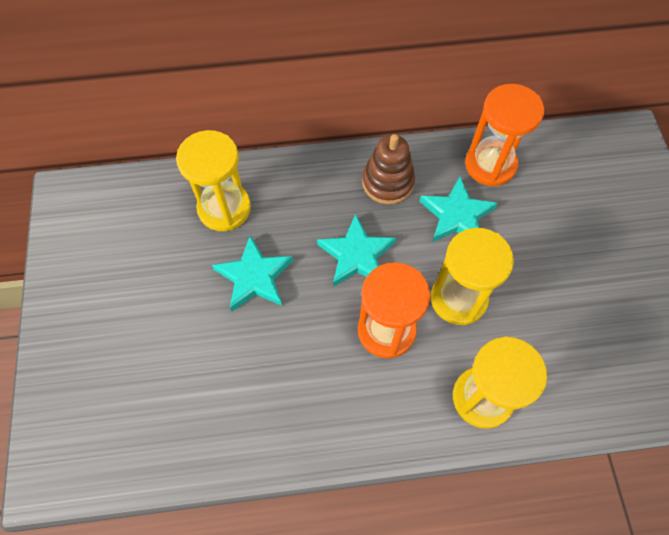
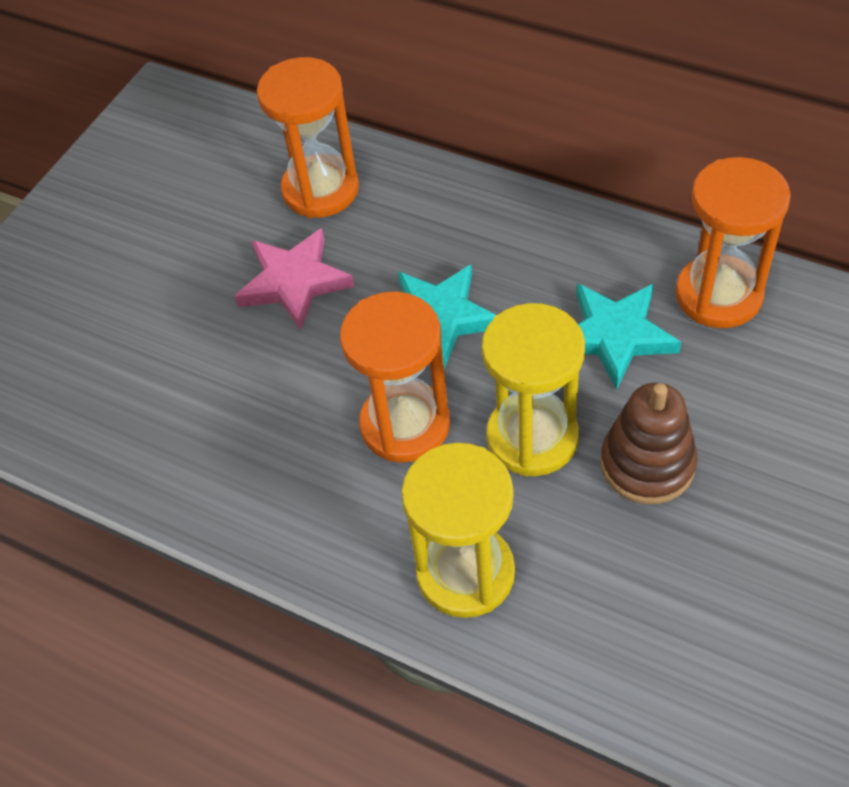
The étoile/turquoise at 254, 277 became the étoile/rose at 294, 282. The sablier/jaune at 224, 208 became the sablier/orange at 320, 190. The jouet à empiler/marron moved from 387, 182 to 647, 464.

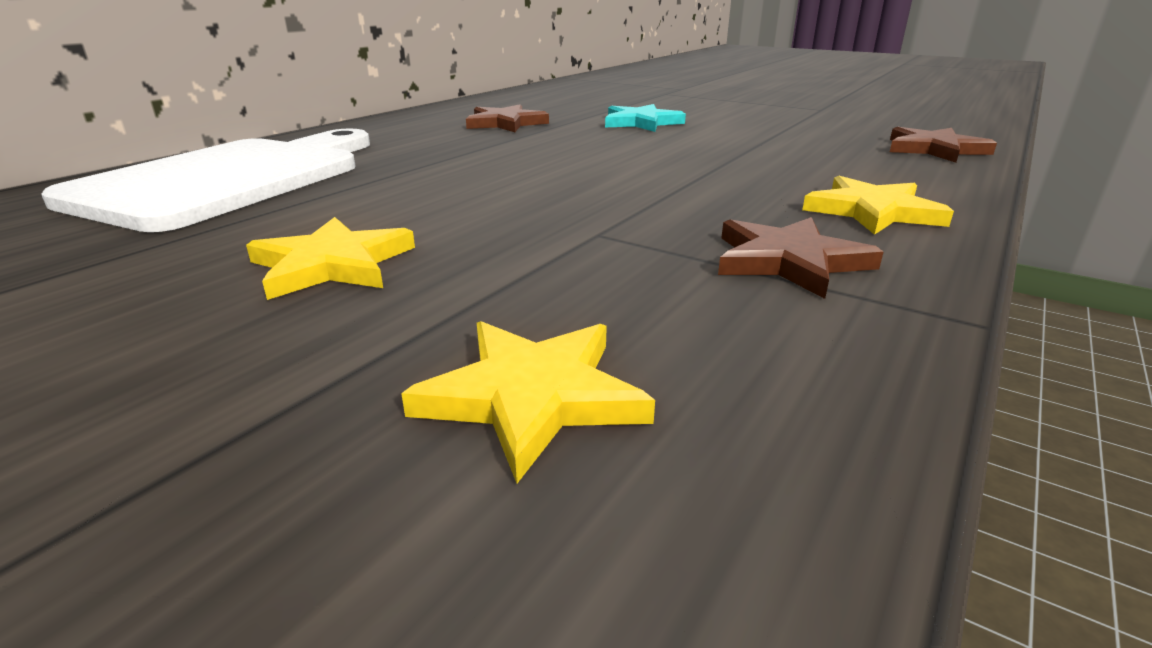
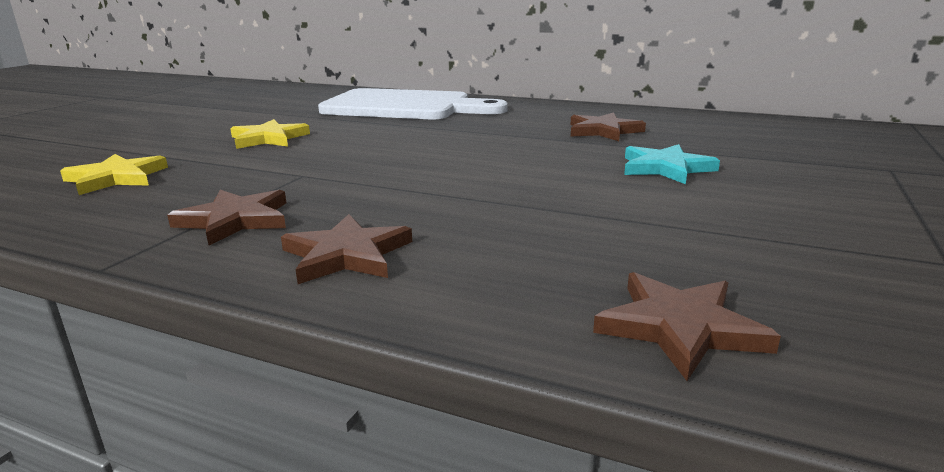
The étoile/jaune at 872, 211 became the étoile/marron at 346, 255.

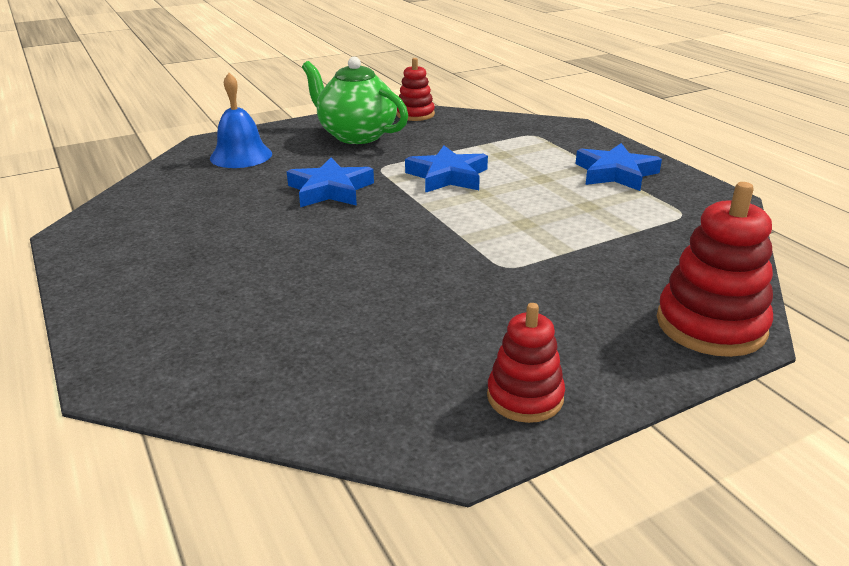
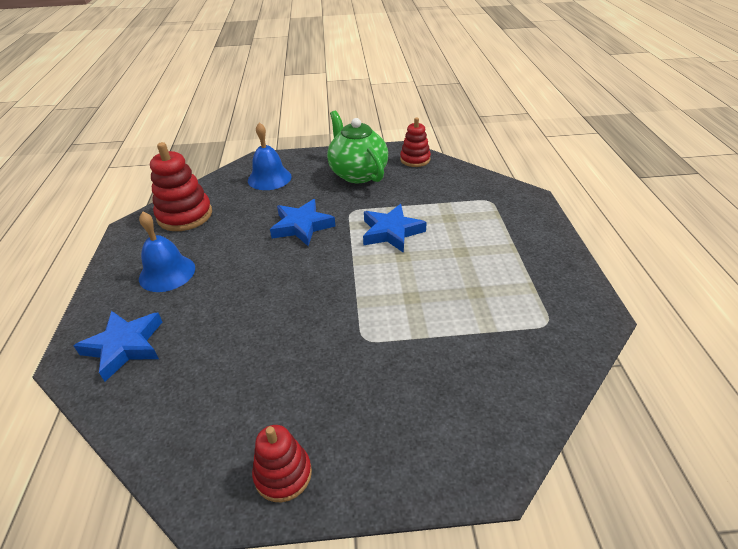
The étoile/bleu moved from 615, 173 to 125, 346. The cloche/bleu at 167, 273 appeared. The jouet à empiler/rouge moved from 710, 325 to 185, 215.

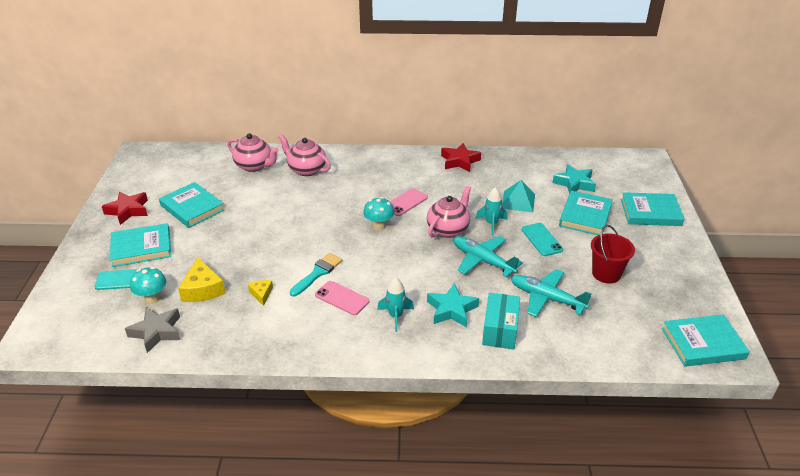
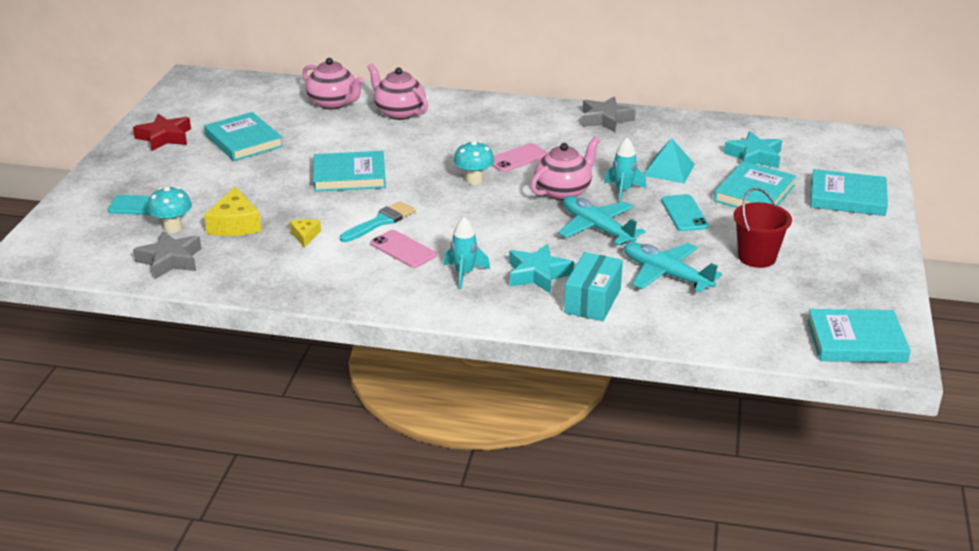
The livre/turquoise moved from 141, 248 to 349, 176. The étoile/rouge at 459, 161 became the étoile/gris at 605, 119.

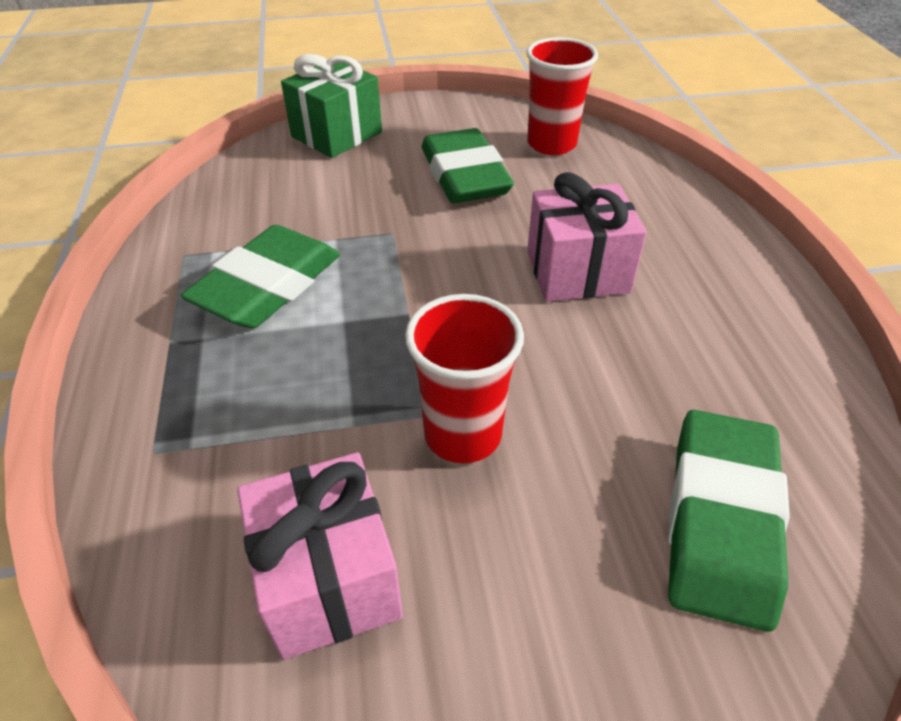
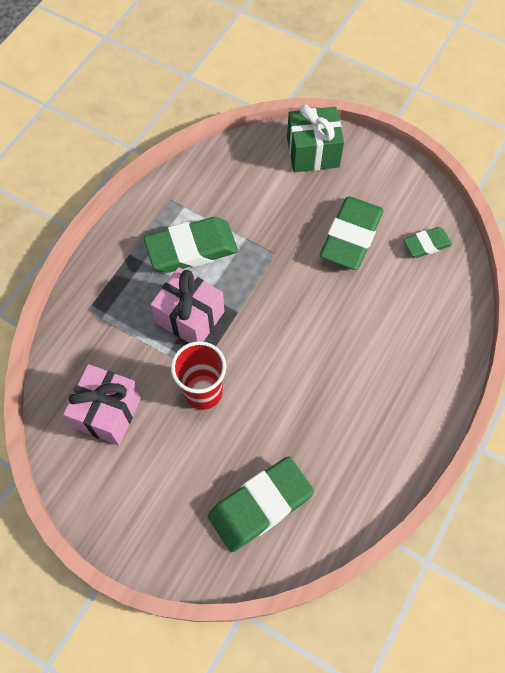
The cadeau/rose moved from 577, 272 to 190, 317. The gobelet/rouge at 551, 144 was replaced by the gomme/vert at 426, 244.

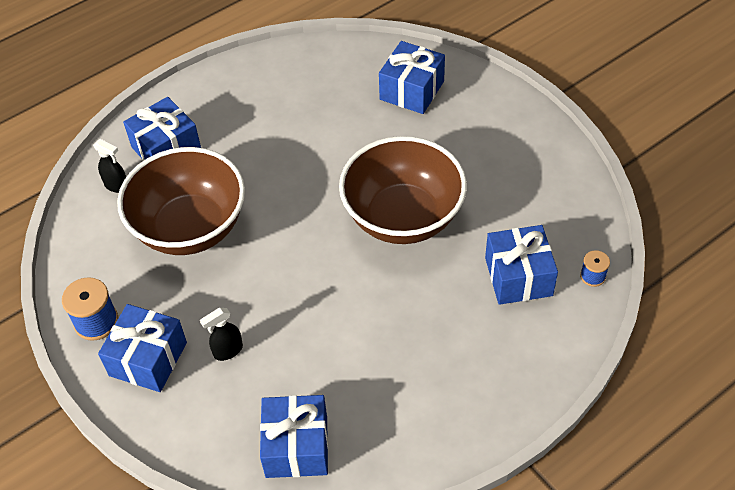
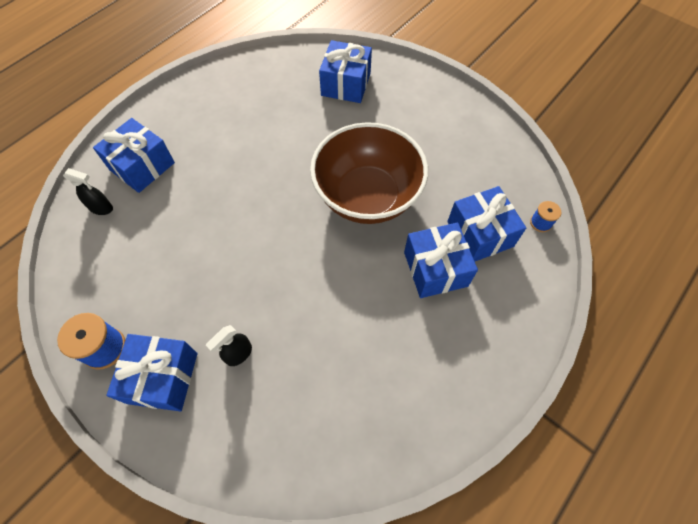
The cadeau/bleu moved from 296, 446 to 435, 269. The bol/marron at 190, 228 disappeared.

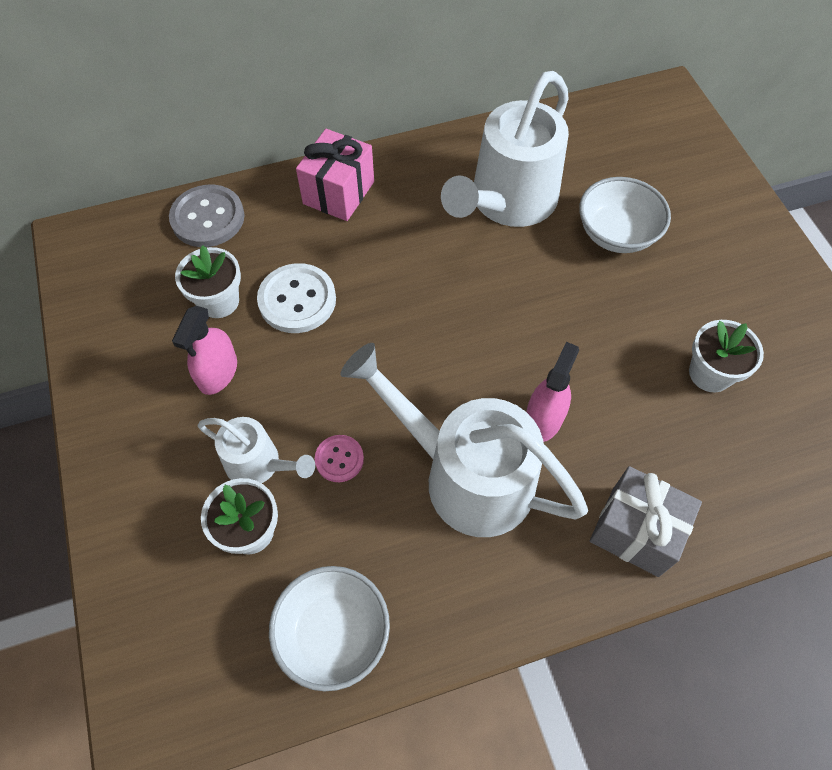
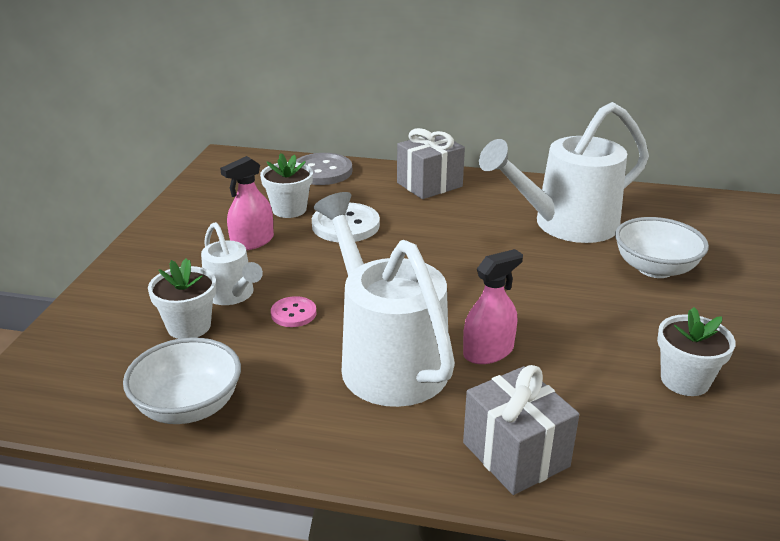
The cadeau/rose at 338, 192 became the cadeau/gris at 429, 185.

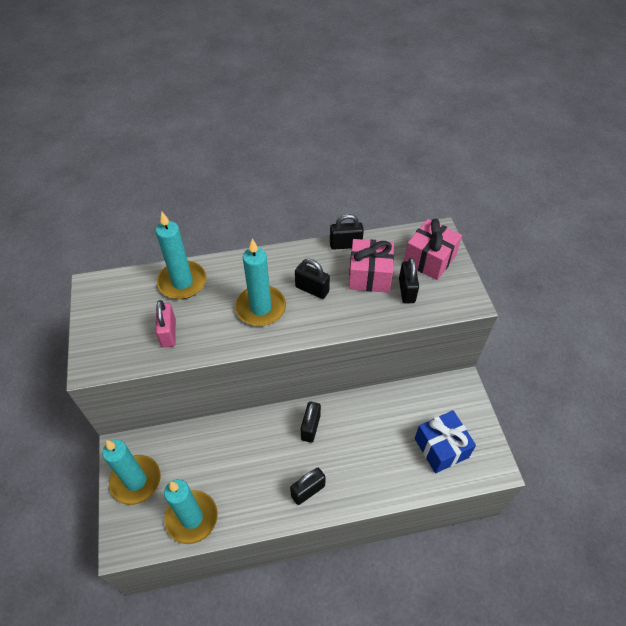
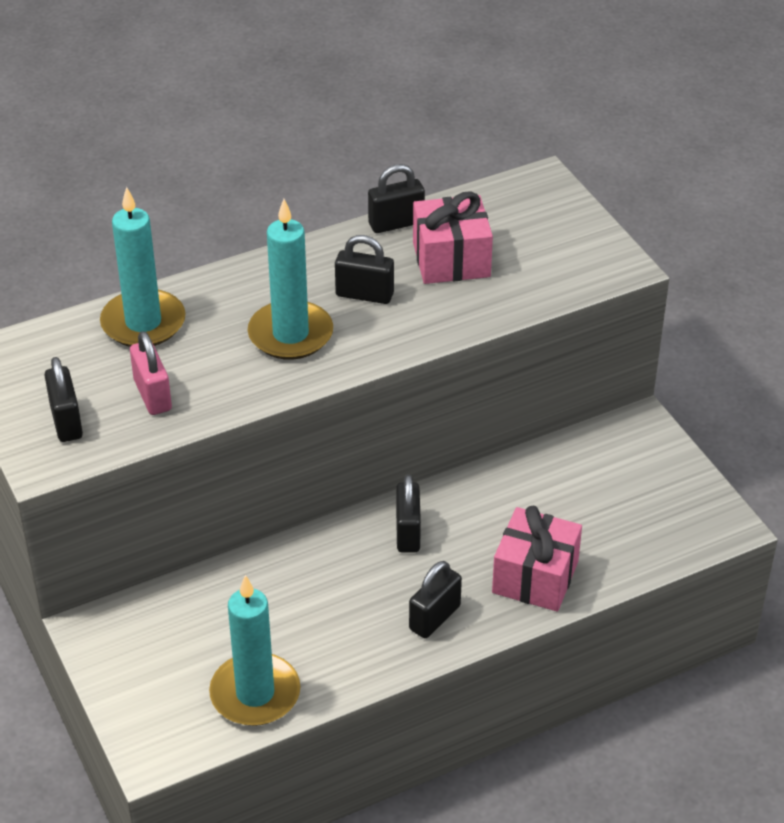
The cadenas/noir moved from 406, 290 to 66, 421. The cadeau/rose moved from 429, 259 to 535, 577. The bougie/turquoise at 136, 481 disappeared. The cadeau/bleu at 441, 448 disappeared.

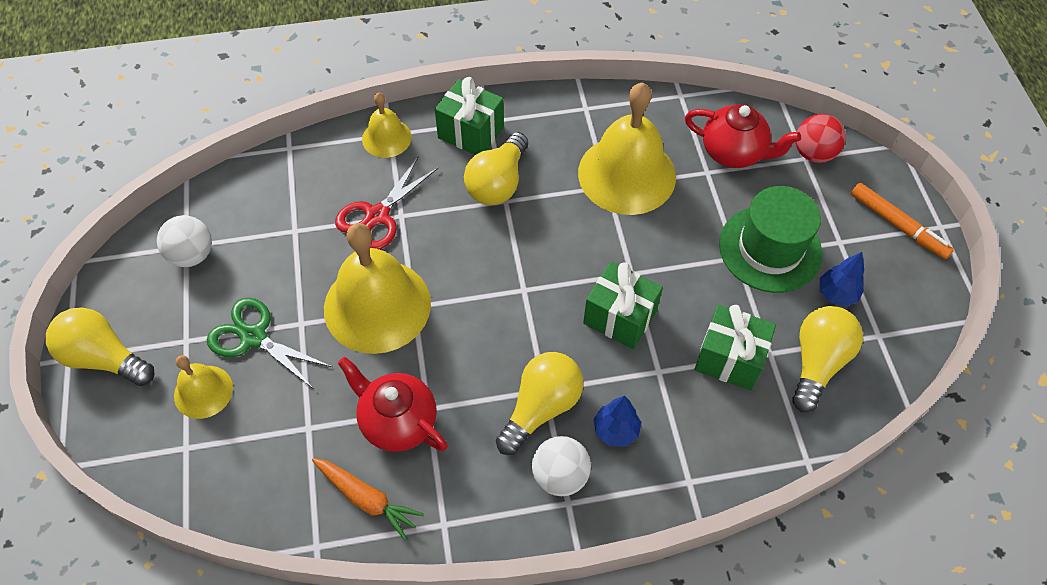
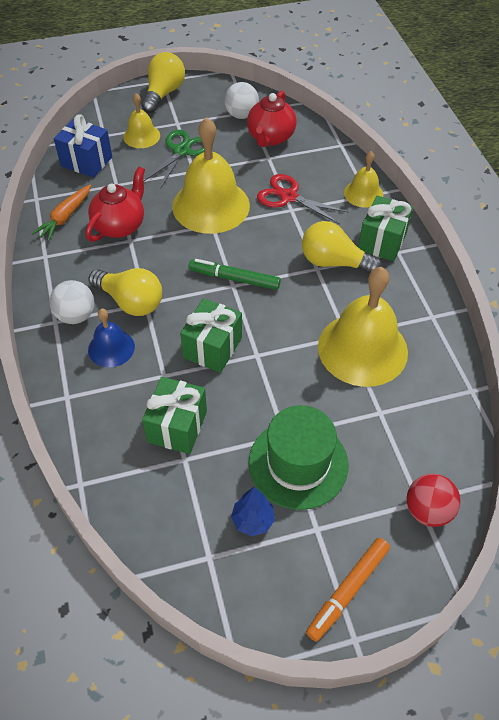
The cadeau/bleu at 86, 161 appeared. The arbre/bleu at 616, 430 was replaced by the cloche/bleu at 111, 348. The feutre/vert at 234, 279 appeared. The théière/rouge moved from 733, 152 to 270, 138. The ampoule/jaune at 817, 362 disappeared.

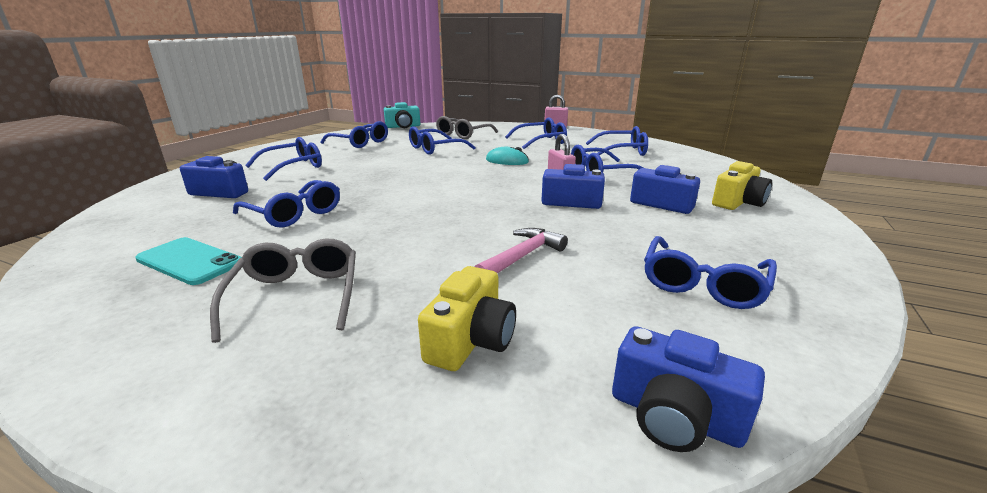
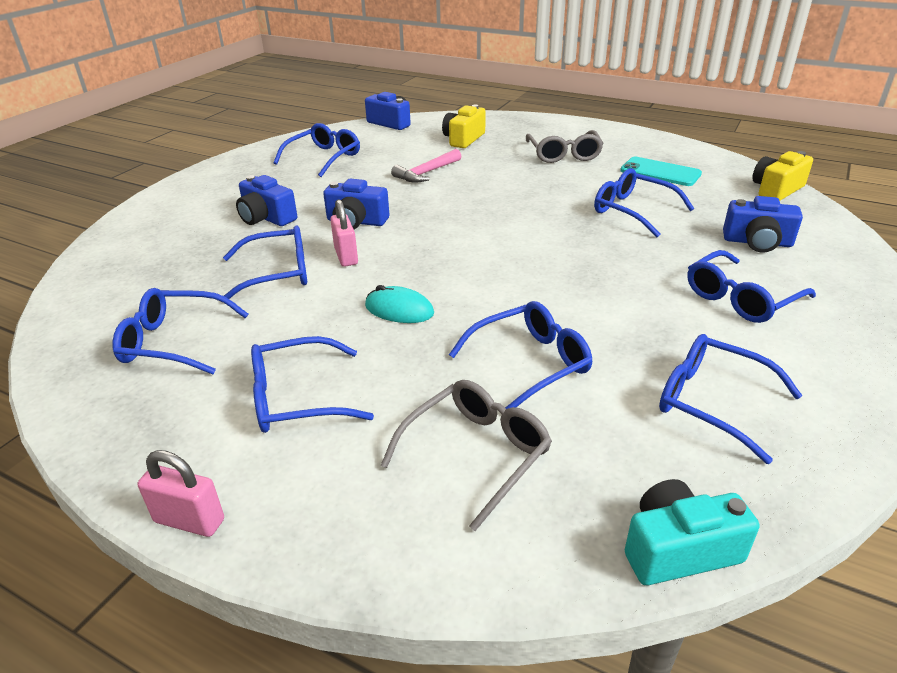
The appareil photo/jaune moved from 738, 202 to 776, 190.

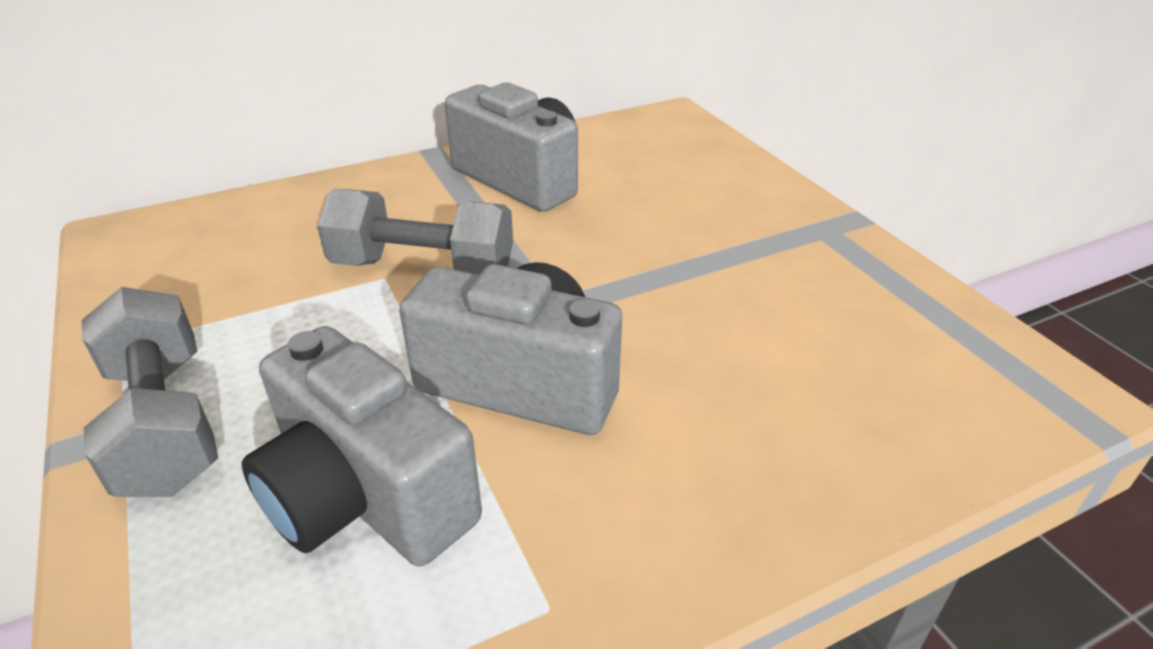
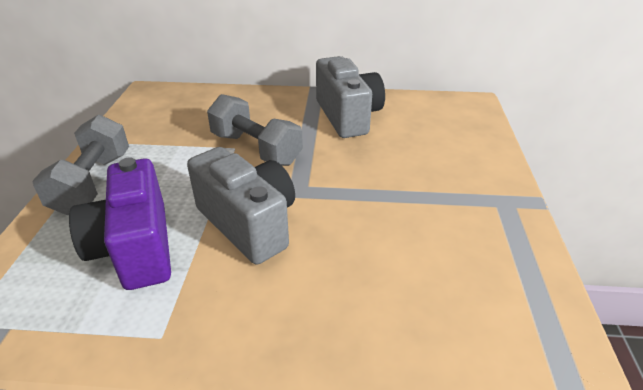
The appareil photo/gris at 365, 496 became the appareil photo/violet at 135, 248.

